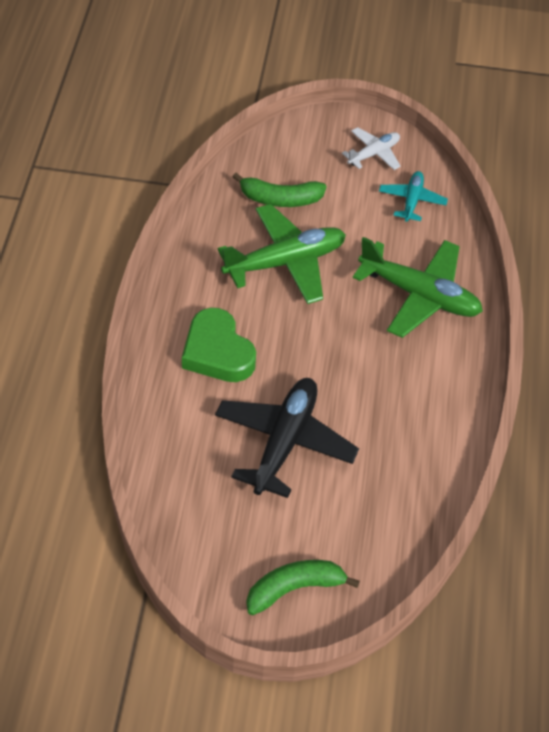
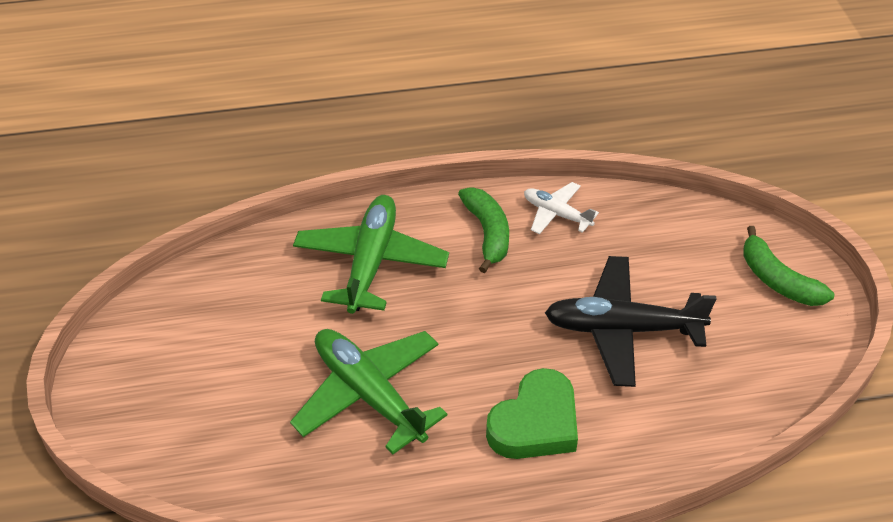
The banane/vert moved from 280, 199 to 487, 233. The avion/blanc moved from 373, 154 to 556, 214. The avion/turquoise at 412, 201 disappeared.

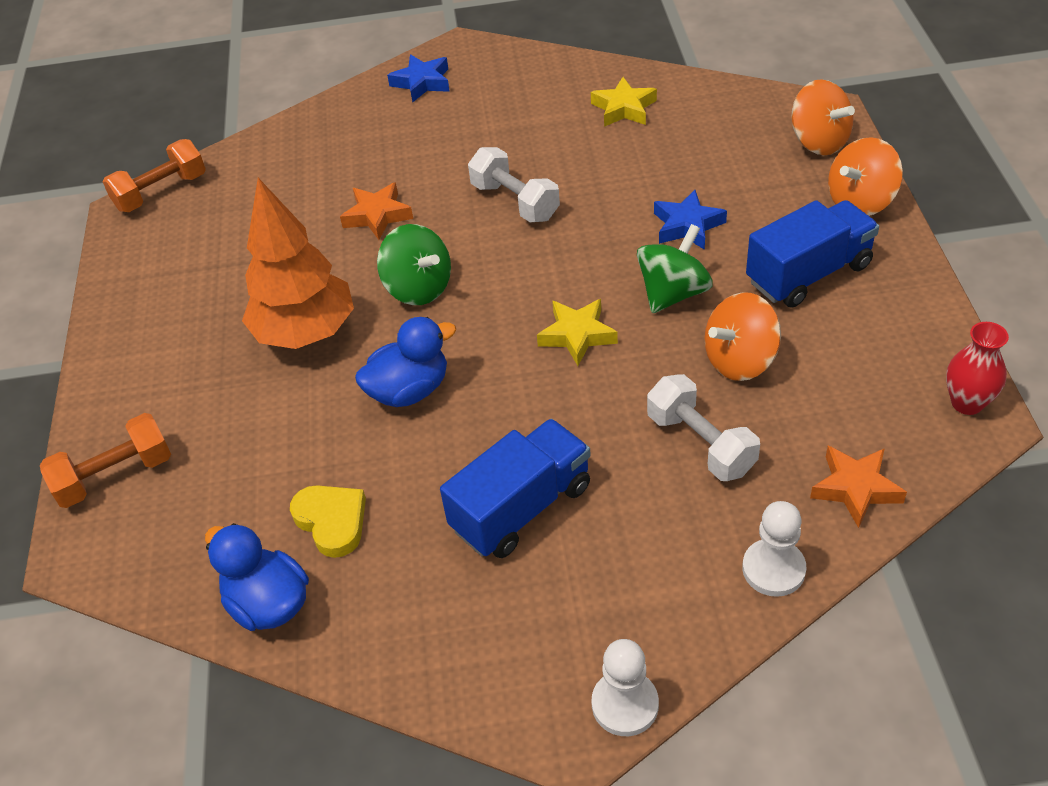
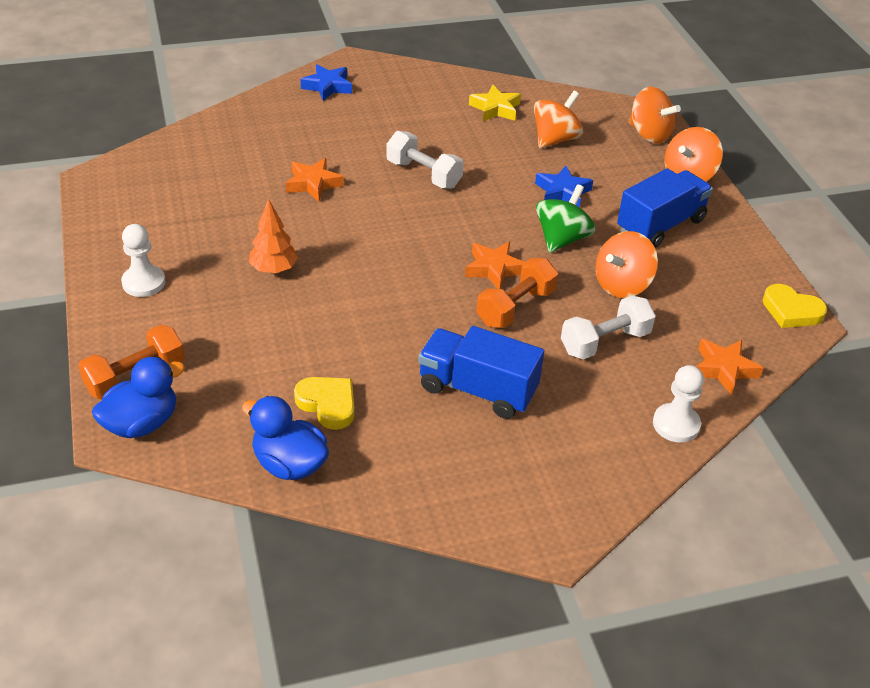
The canard/bleu moved from 409, 390 to 142, 423. The pion/blanc moved from 625, 704 to 143, 282. The arbre/orange at 306, 333 changed to 0.55 times the size. The camion/bleu at 521, 508 turned 105 degrees counterclockwise. The étoile/jaune at 577, 335 became the étoile/orange at 494, 269. The haltère/orange moved from 161, 192 to 515, 307. The toupie/orange at 555, 139 appeared. The haltère/blanc at 701, 443 turned 75 degrees counterclockwise. The vase/rouge at 967, 403 was replaced by the cœur/jaune at 791, 311. The toupie/vert at 418, 288 disappeared.

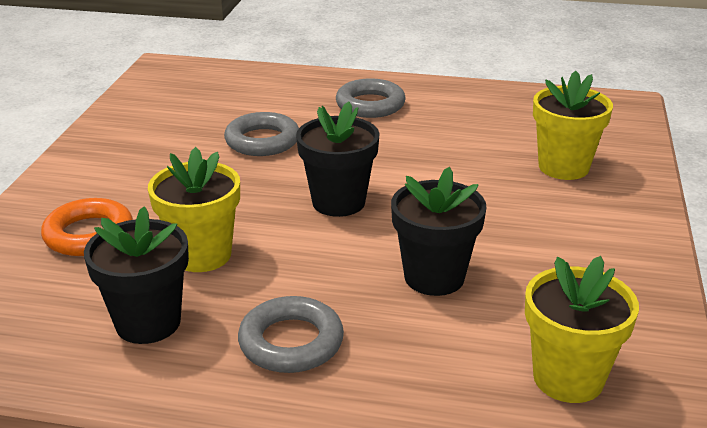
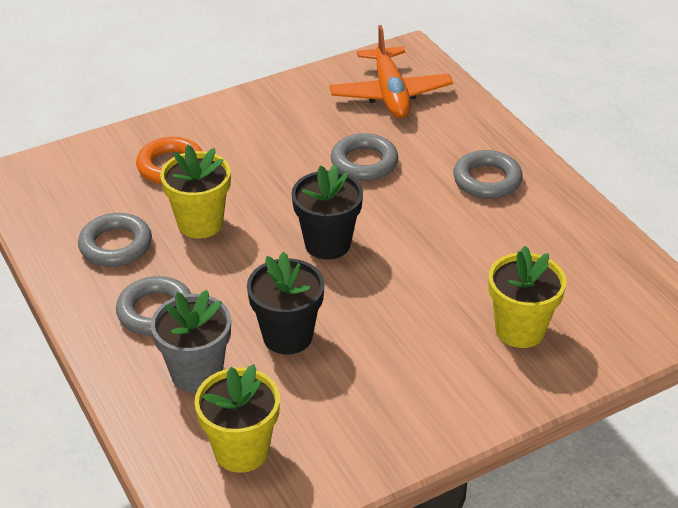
The pot de fleurs/noir at 148, 323 was replaced by the anneau/gris at 116, 245. The pot de fleurs/gris at 197, 373 appeared. The avion/orange at 390, 94 appeared.

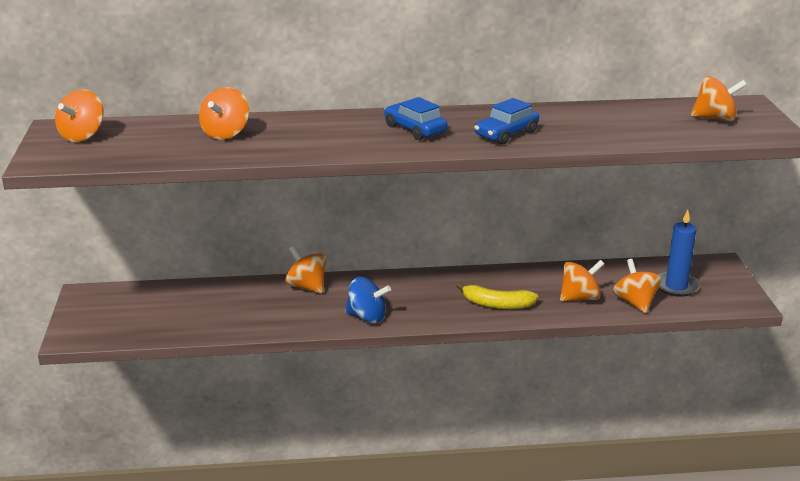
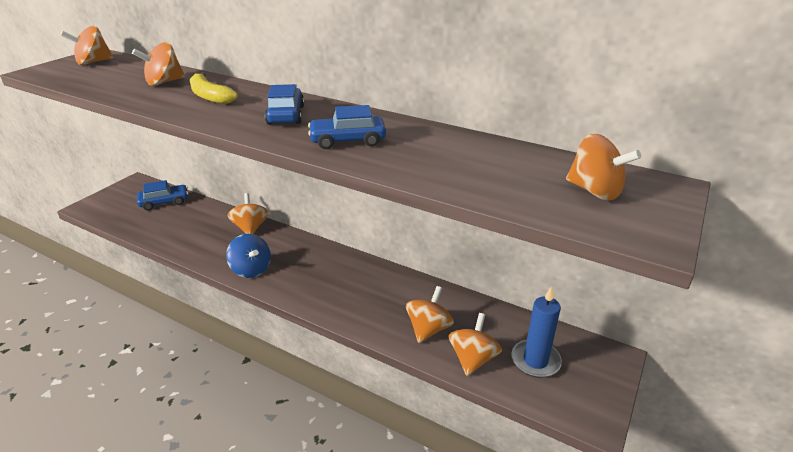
The voiture/bleu at 164, 202 appeared. The banane/jaune moved from 497, 304 to 210, 96. The toupie/orange at 579, 298 turned 75 degrees counterclockwise.

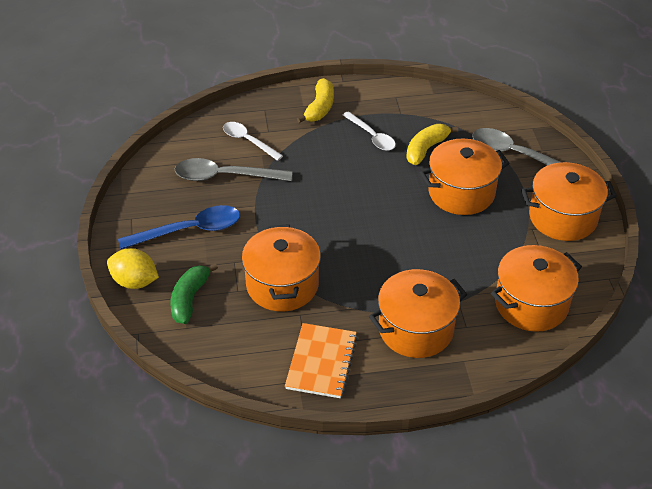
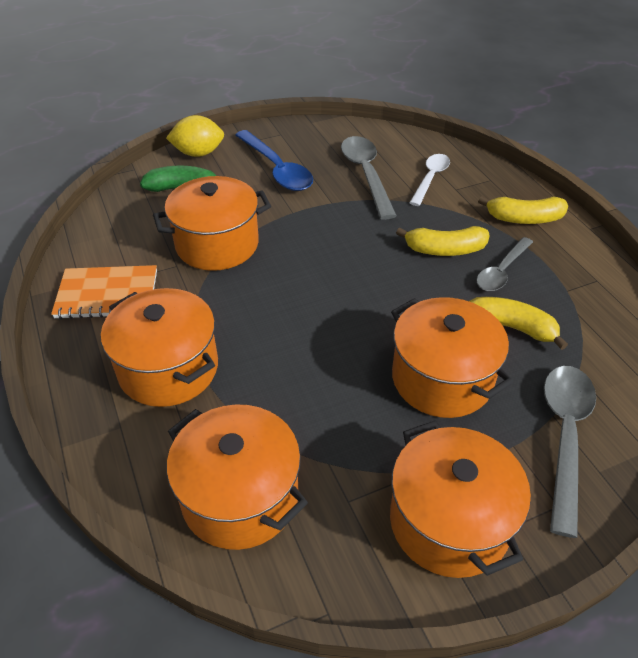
The citron/jaune at 135, 281 turned 75 degrees clockwise. The banane/jaune at 445, 250 appeared. The cuillère/blanc at 372, 136 became the cuillère/gris at 501, 271.

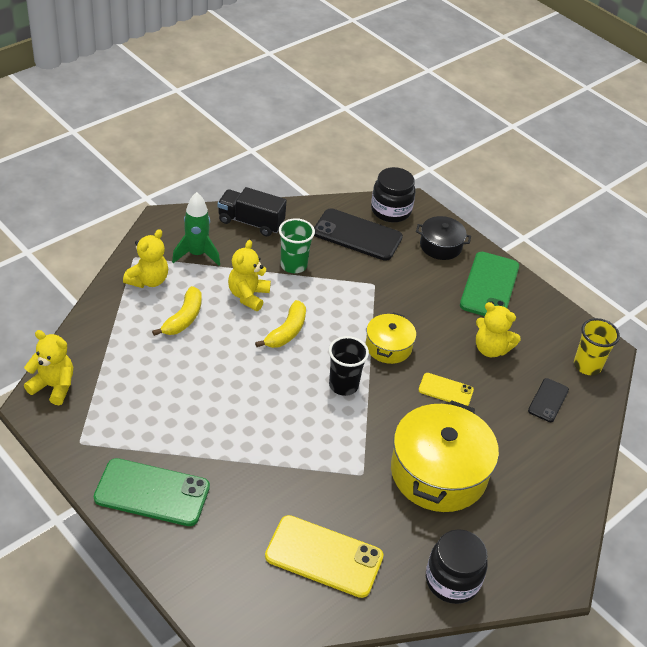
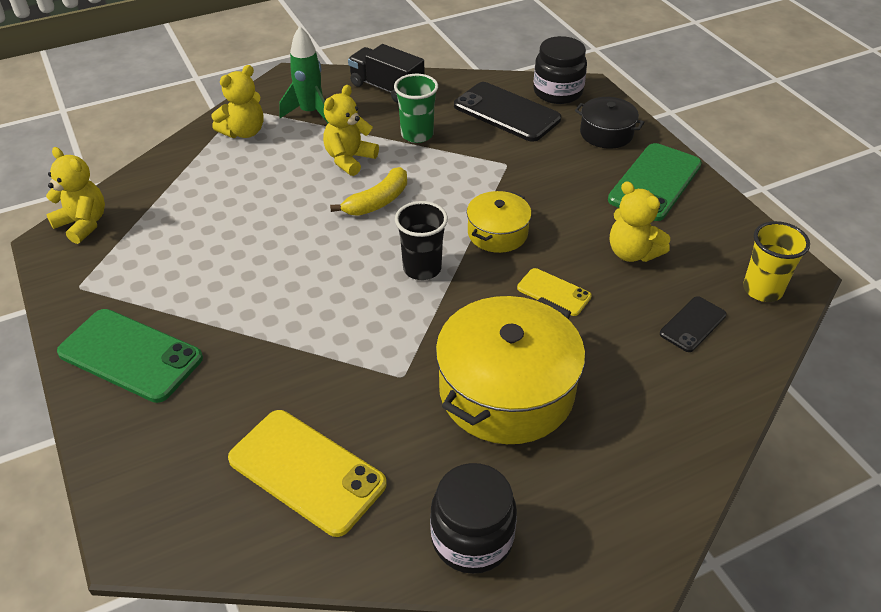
The banane/jaune at 183, 318 disappeared.

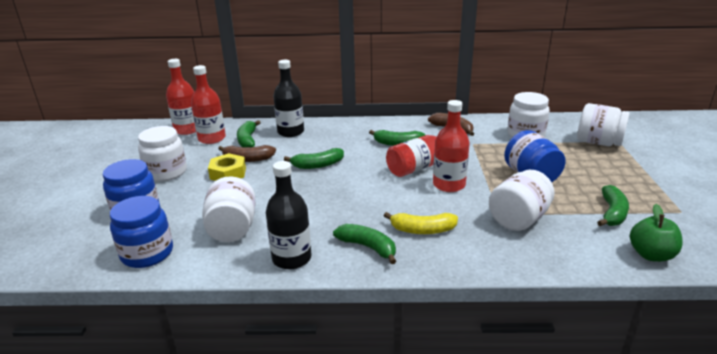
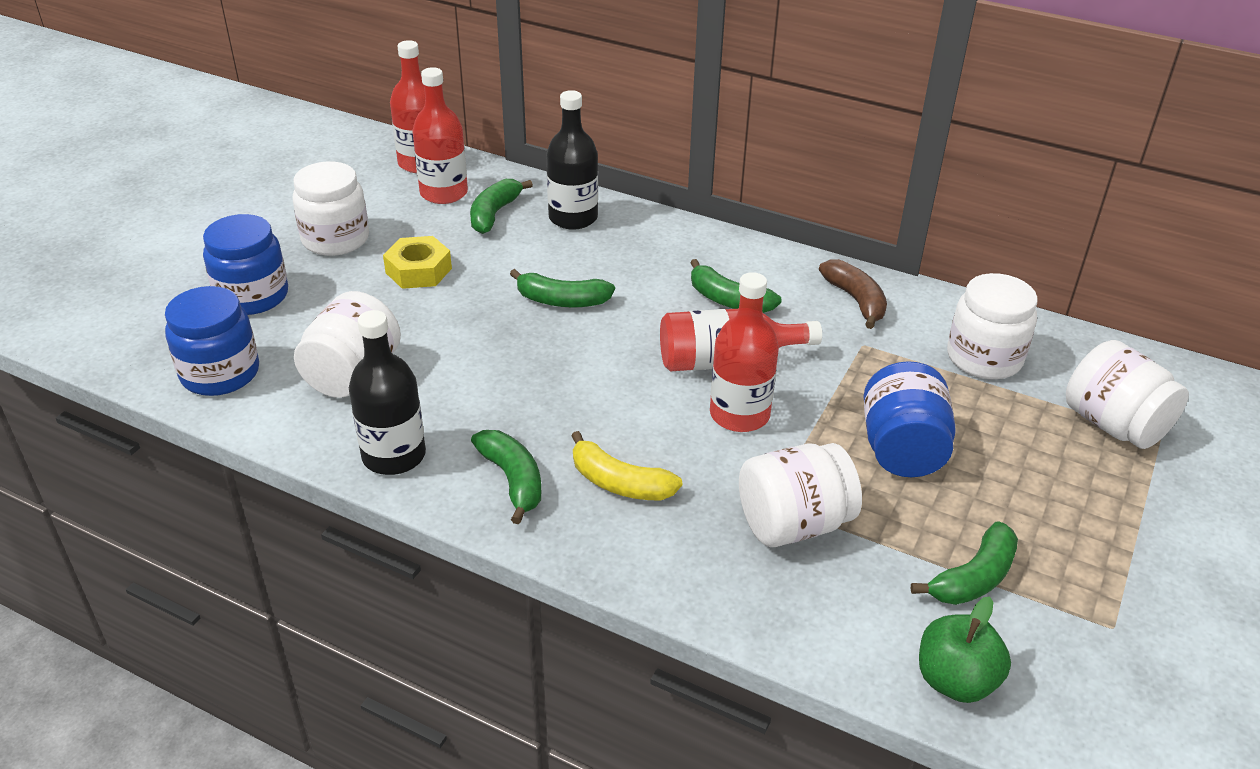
The banane/marron at 247, 159 disappeared.

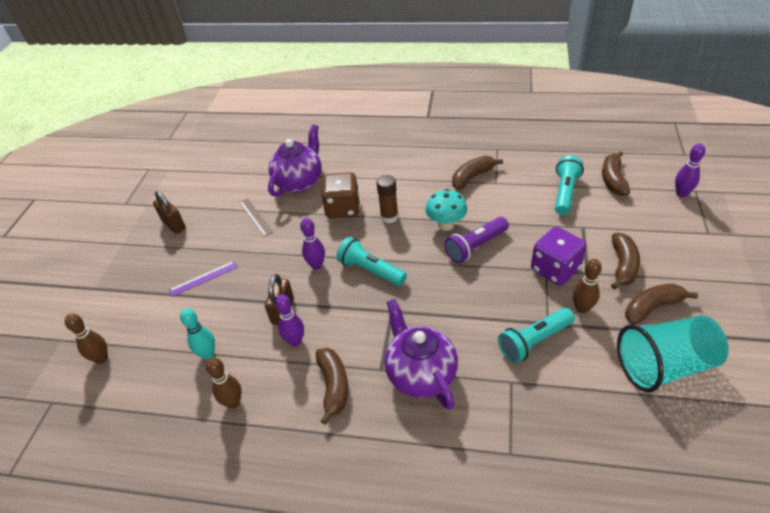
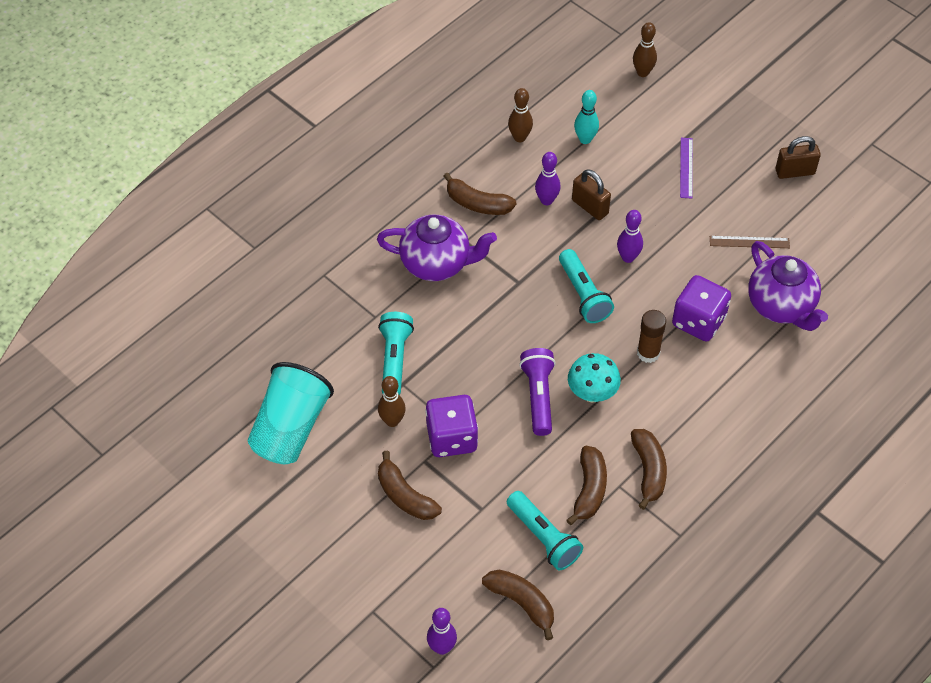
The lampe de poche/turquoise at 370, 270 turned 90 degrees clockwise. The banane/marron moved from 652, 308 to 589, 490. The dé/marron at 342, 208 became the dé/violet at 698, 321.

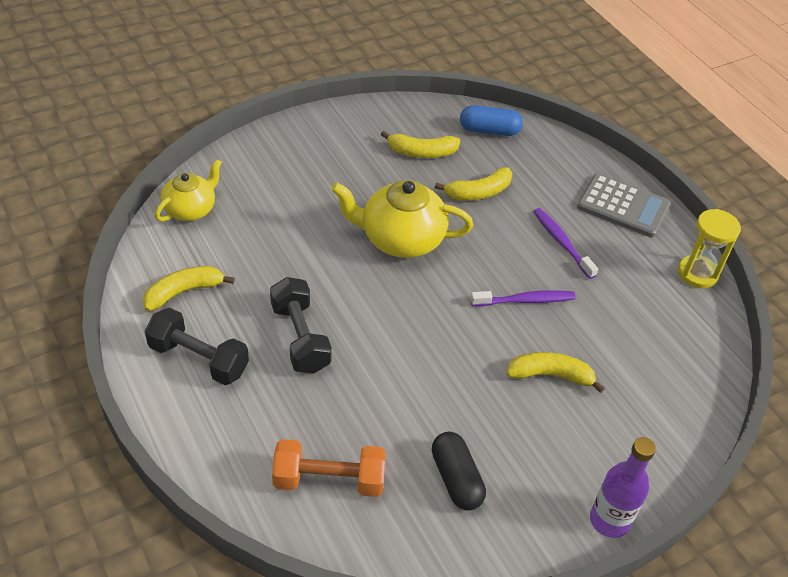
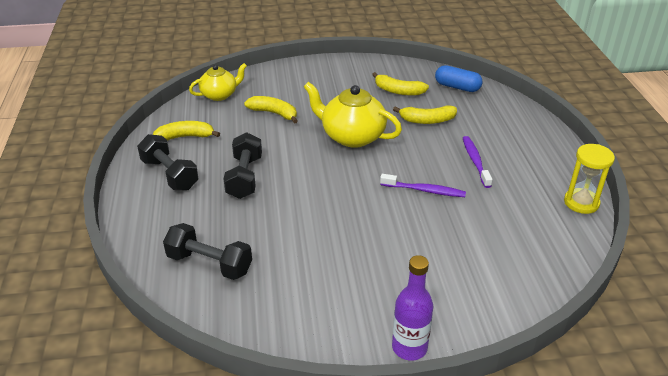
The haltère/orange at 329, 480 became the haltère/noir at 209, 264. The banane/jaune moved from 550, 375 to 274, 113. The gélule/noir at 456, 479 disappeared. The calculatrice/gris at 623, 206 disappeared.

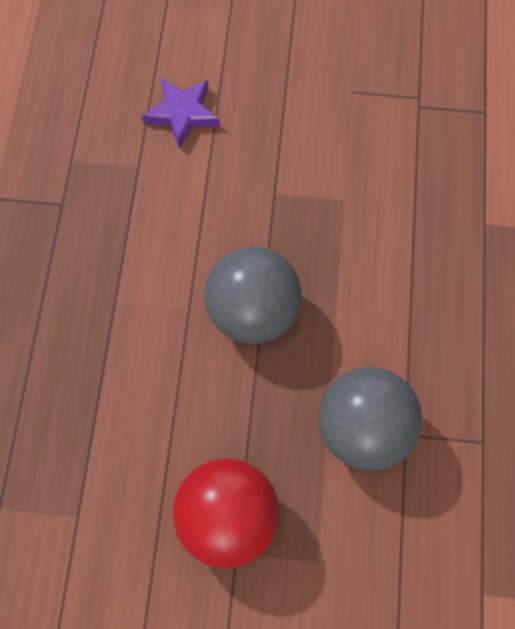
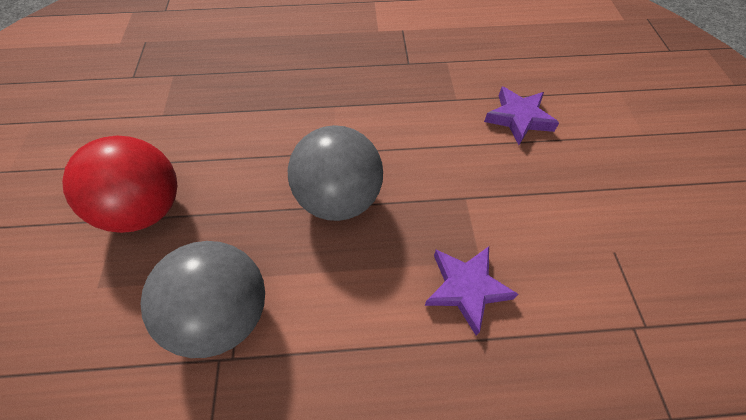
The étoile/violet at 466, 288 appeared.

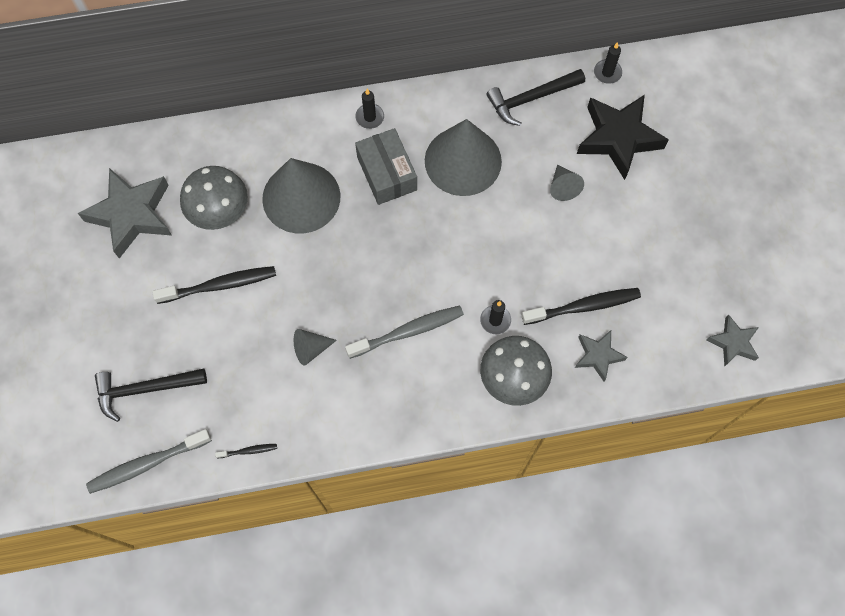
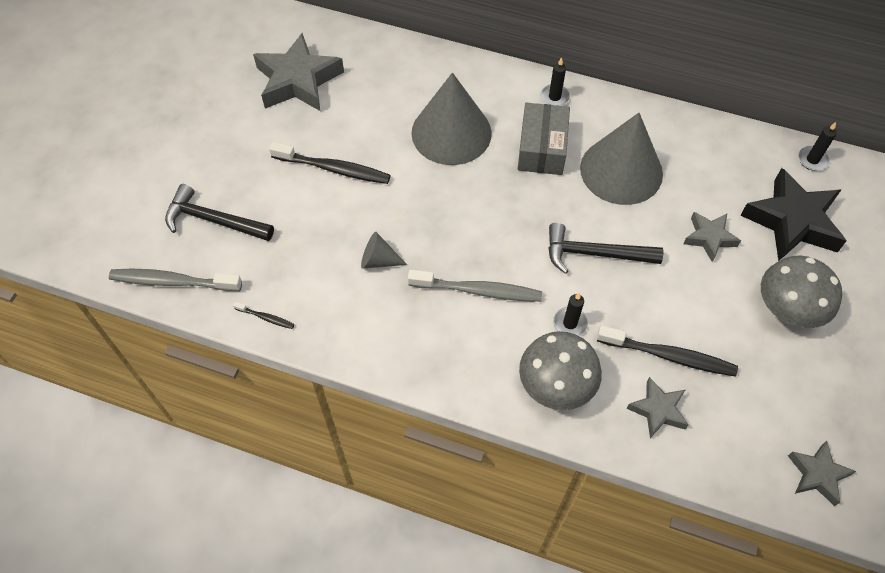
The marteau/noir moved from 531, 98 to 594, 253. The cône/gris at 563, 187 was replaced by the étoile/gris at 709, 238. The champignon/gris moved from 220, 212 to 787, 310.

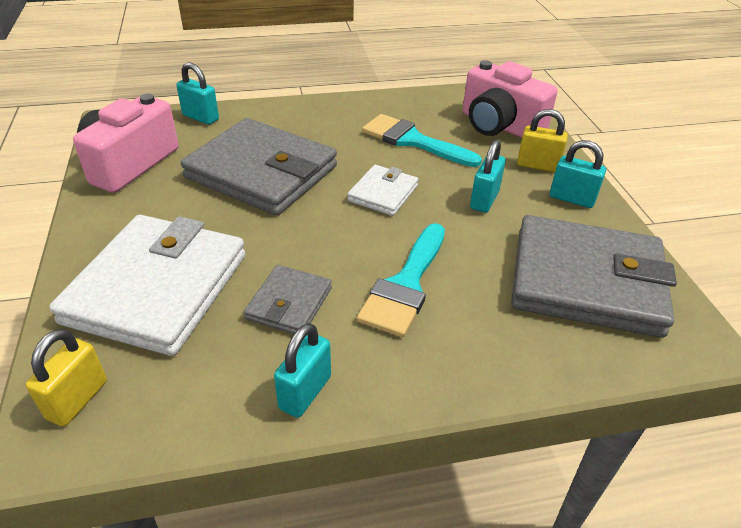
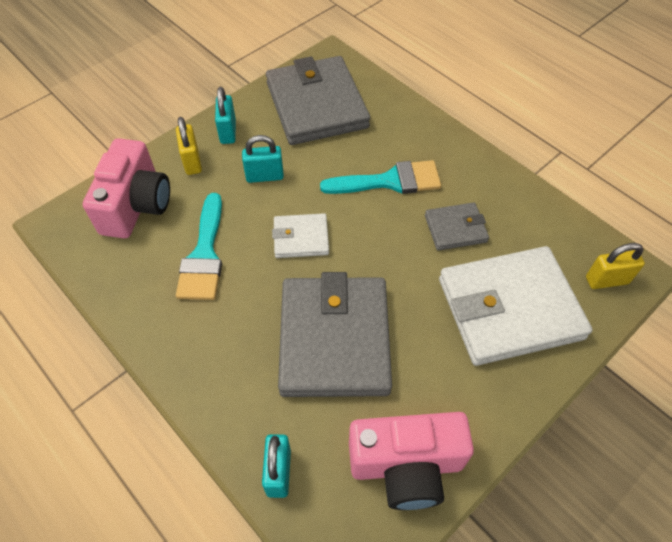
The cadenas/turquoise at 305, 392 disappeared.

